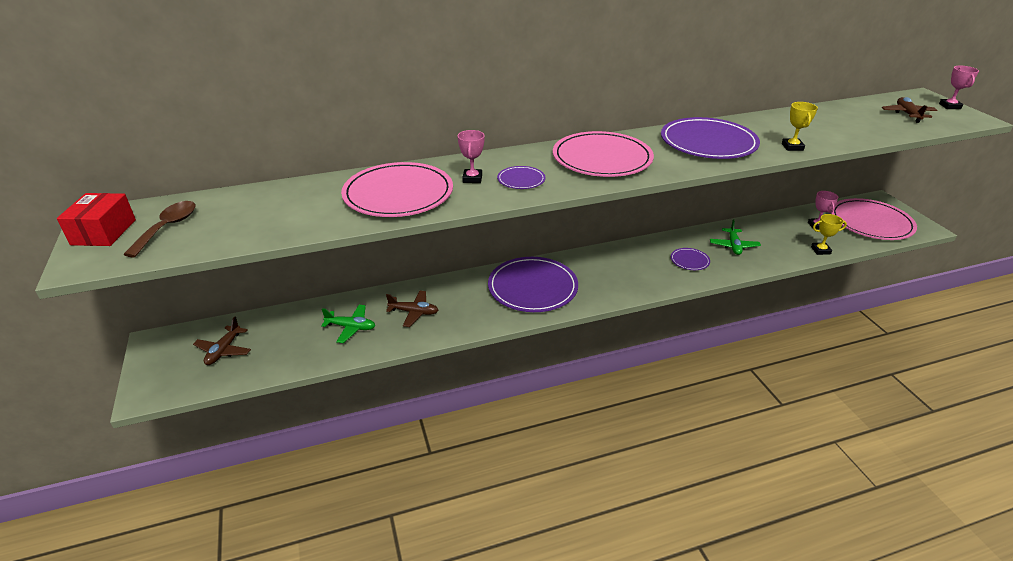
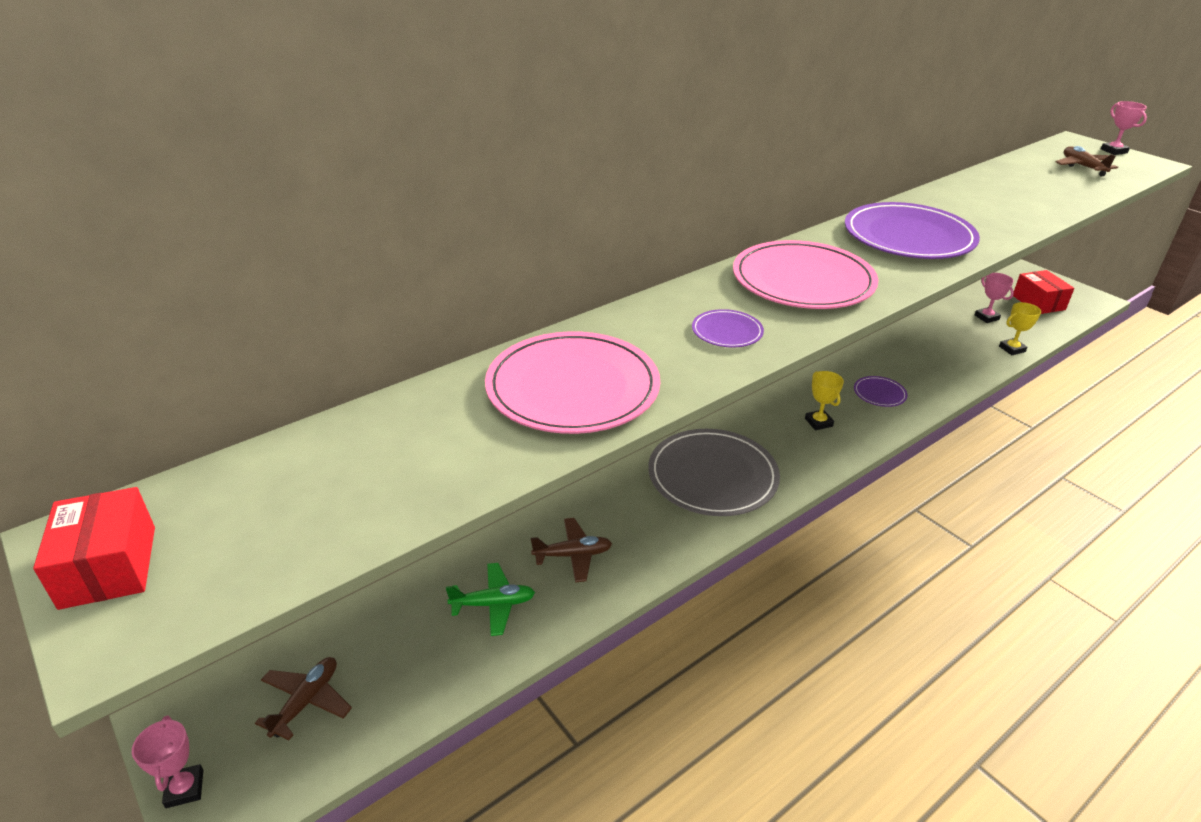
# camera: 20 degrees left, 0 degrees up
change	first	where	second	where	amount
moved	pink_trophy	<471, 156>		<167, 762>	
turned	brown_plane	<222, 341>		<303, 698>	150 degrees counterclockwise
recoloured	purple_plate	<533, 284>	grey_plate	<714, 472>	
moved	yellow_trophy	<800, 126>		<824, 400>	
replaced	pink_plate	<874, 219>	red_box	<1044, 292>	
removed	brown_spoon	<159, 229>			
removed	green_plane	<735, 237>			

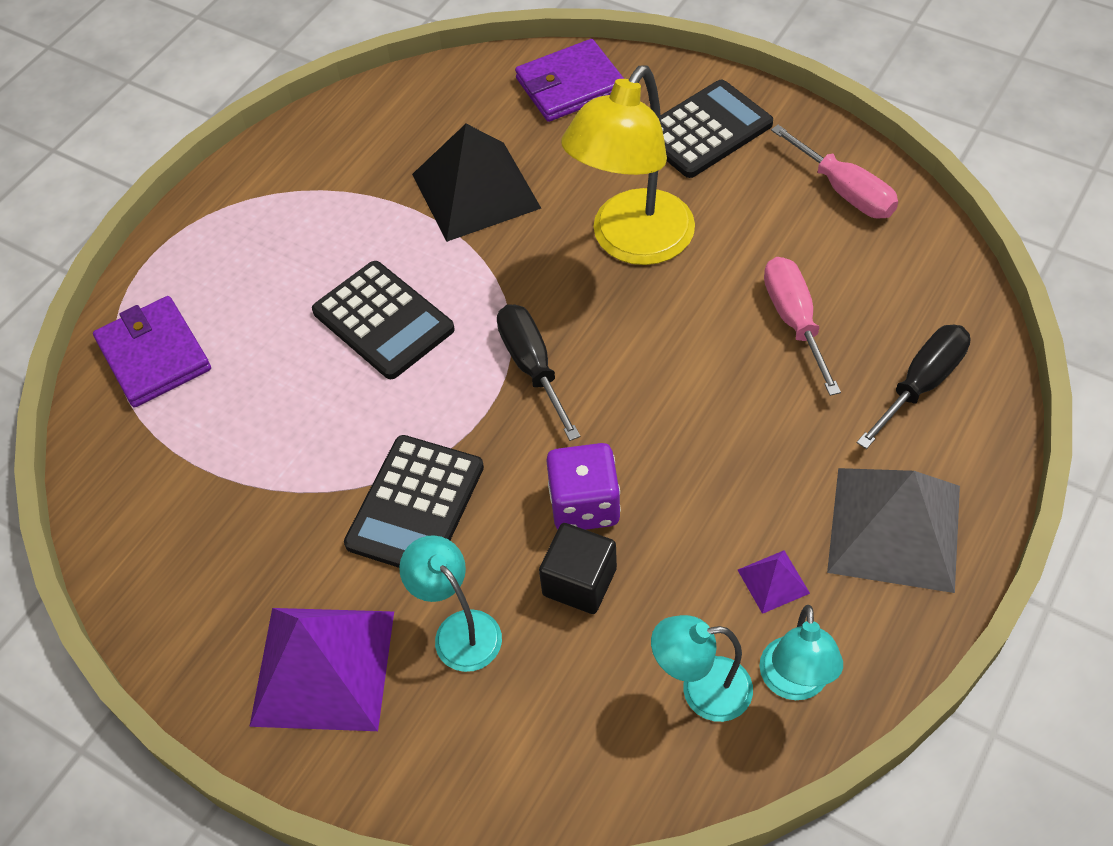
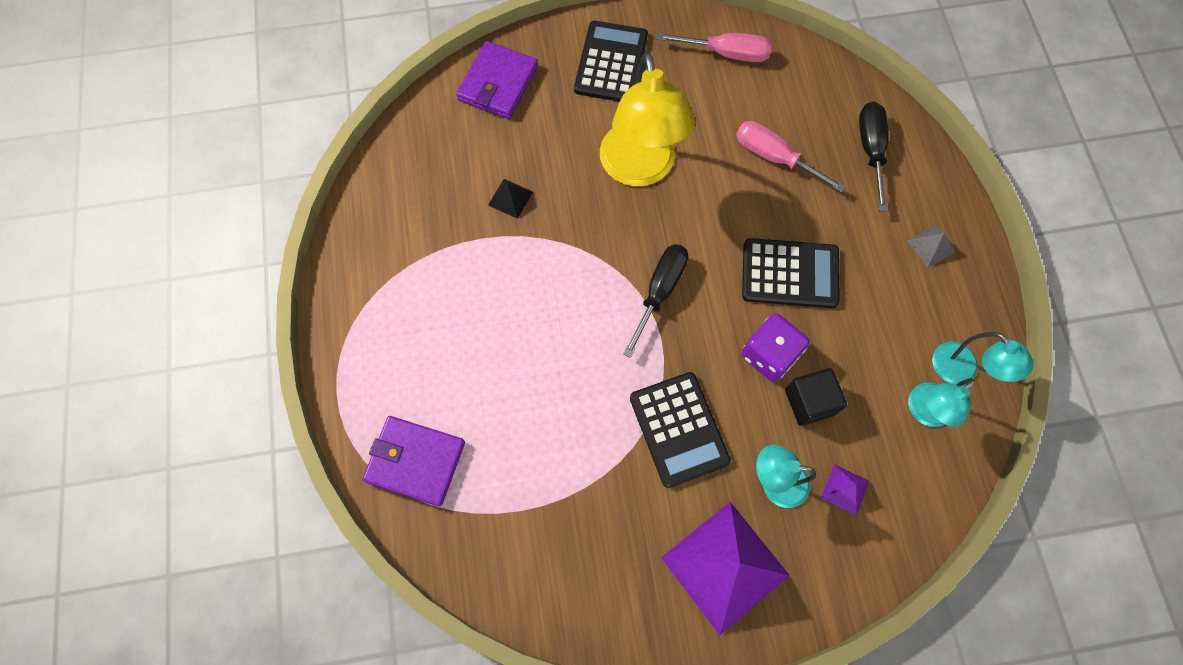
# camera: 45 degrees left, 15 degrees up
change	first	where	second	where	amount
resized	black_pyramid	<476, 183>		<510, 199>	x0.43
turned	black_screwdriver	<538, 372>		<655, 301>	90 degrees clockwise
moved	black_calculator	<383, 320>		<791, 273>	
moved	purple_pyramid	<774, 582>		<845, 490>	
resized	grey_pyramid	<893, 530>		<931, 247>	x0.43

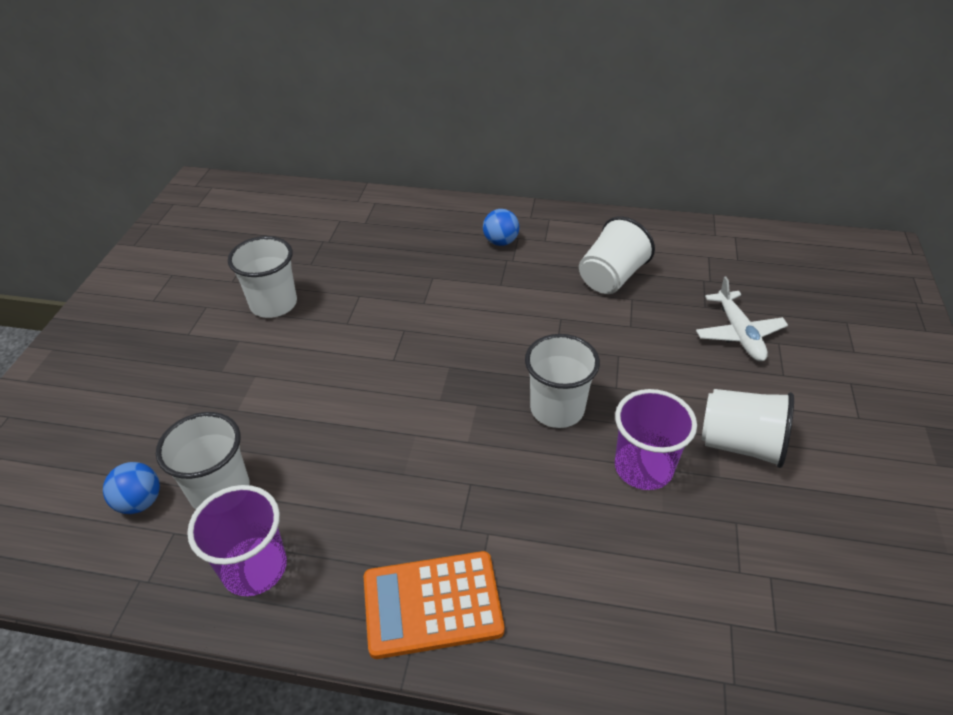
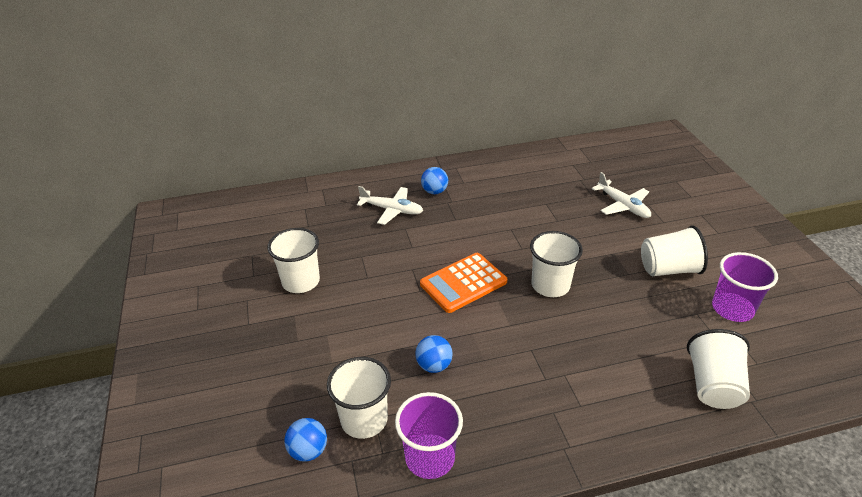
# camera: 25 degrees left, 5 degrees down
change	first	where	second	where	amount
added			white_plane	<390, 205>	
added			blue_ball	<434, 354>	
moved	orange_calculator	<434, 605>		<463, 283>	
moved	white_cup	<617, 255>		<718, 369>	
moved	purple_cup	<656, 439>		<745, 287>	

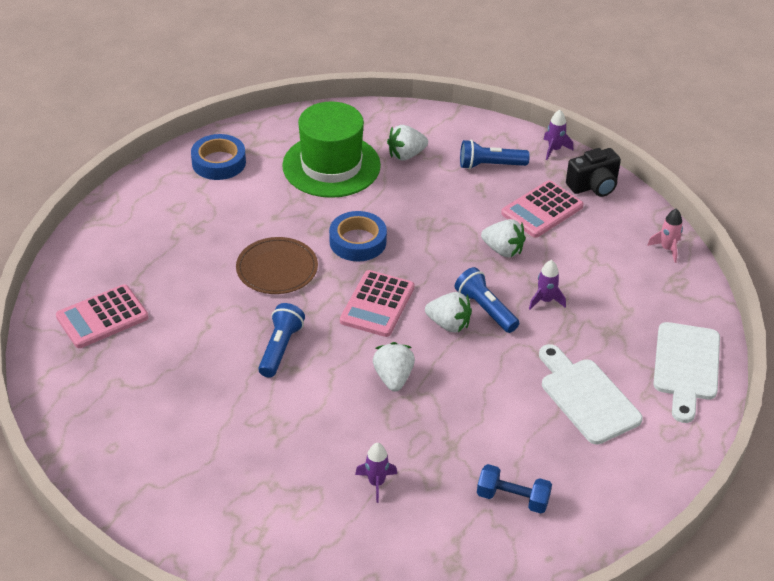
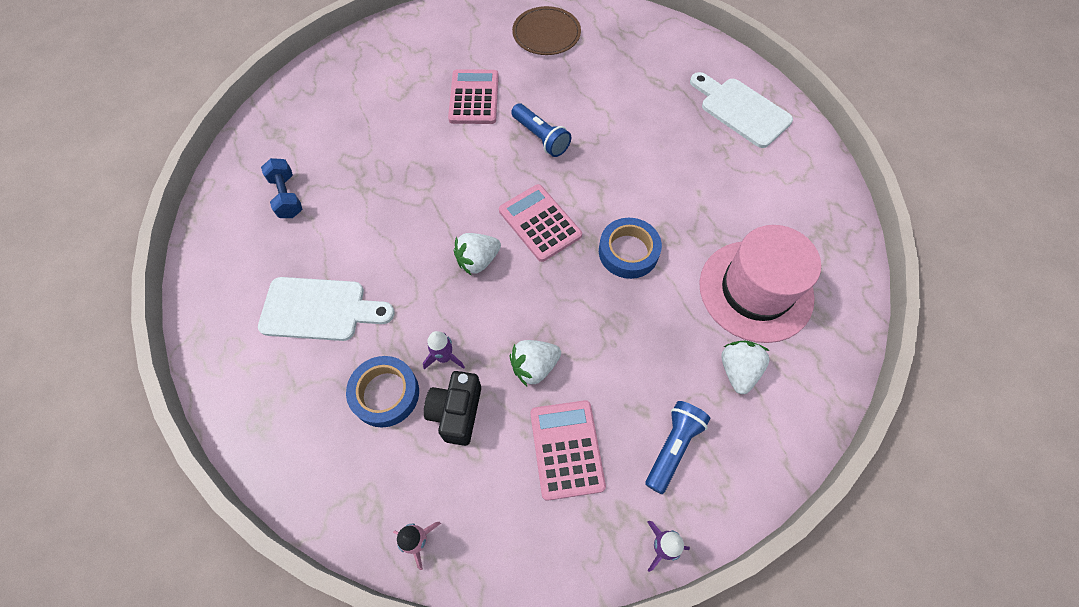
# camera: 125 degrees right, 20 degrees up
change	first	where	second	where	amount
turned	blue_dumbbell	<514, 488>		<281, 188>	75 degrees counterclockwise
moved	blue_tape	<218, 157>		<382, 391>	
moved	black_camera	<593, 172>		<452, 408>	
moved	pink_calculator	<102, 316>		<473, 96>	
moved	brown_plate	<277, 265>		<546, 30>	
moved	white_cutting_board	<686, 372>		<741, 110>	
recoloured	green_hat	<331, 150>	pink_hat	<760, 284>	
removed	purple_rocket	<376, 473>			
removed	white_strawberry	<394, 367>			
removed	blue_flashlight	<487, 300>			

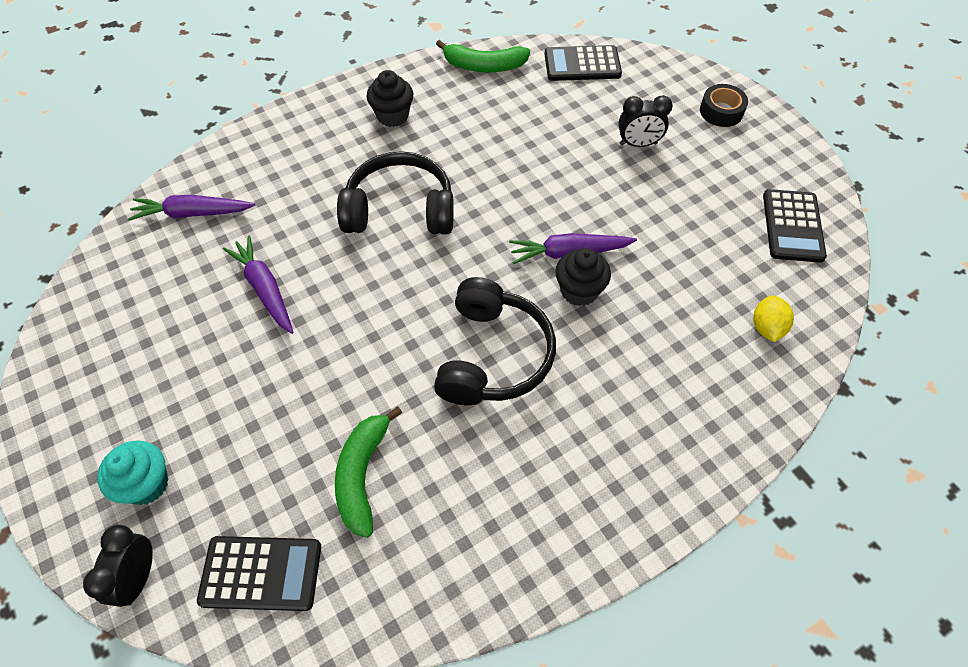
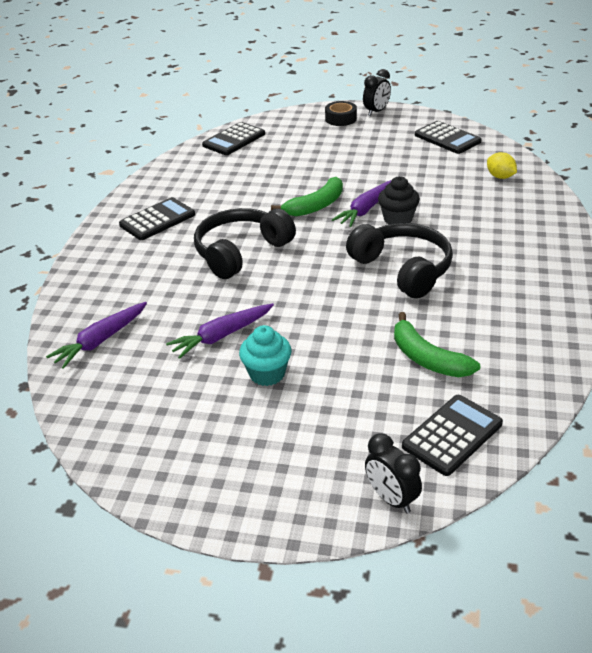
# camera: 45 degrees left, 20 degrees down
change	first	where	second	where	amount
replaced	black_cupcake	<390, 98>	black_calculator	<157, 218>	
turned	purple_carrot	<258, 285>		<220, 331>	45 degrees counterclockwise
moved	turquoise_cupcake	<133, 472>		<265, 355>	
moved	green_banana	<483, 56>		<307, 197>	
moved	black_clock	<645, 121>		<377, 92>	

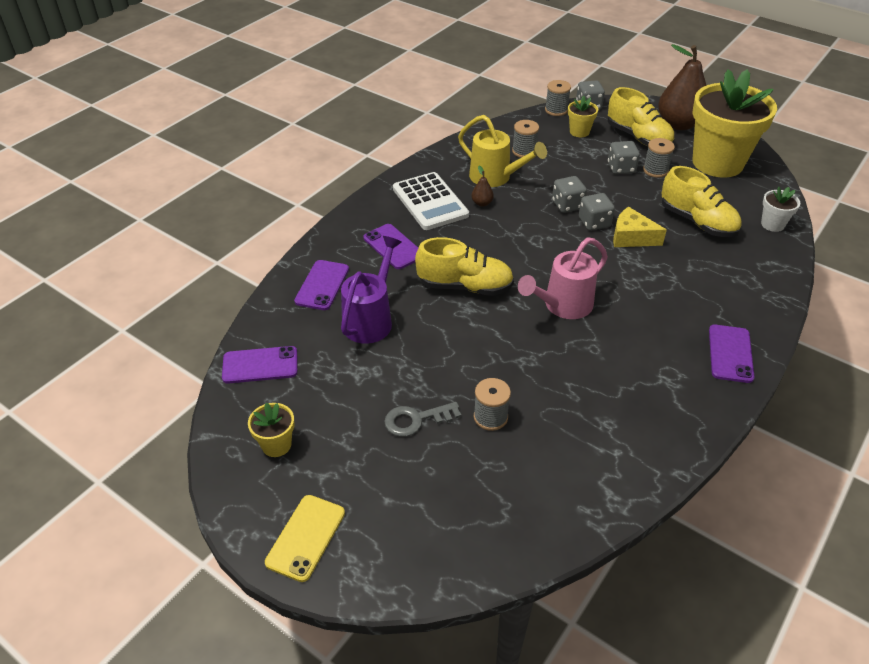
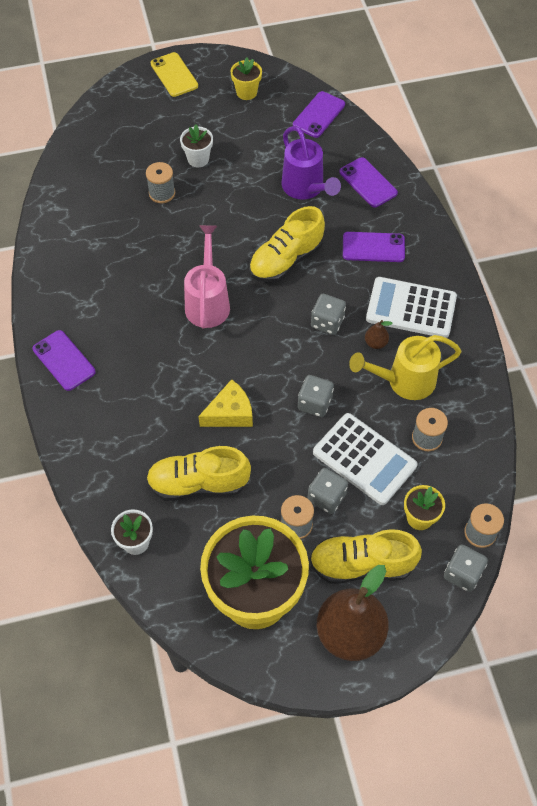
# camera: 130 degrees right, 15 degrees up
change	first	where	second	where	amount
replaced	grey_key	<422, 419>	white_flower_pot	<196, 145>	
moved	grey_dice	<597, 212>		<328, 314>	
added			white_calculator	<365, 459>	

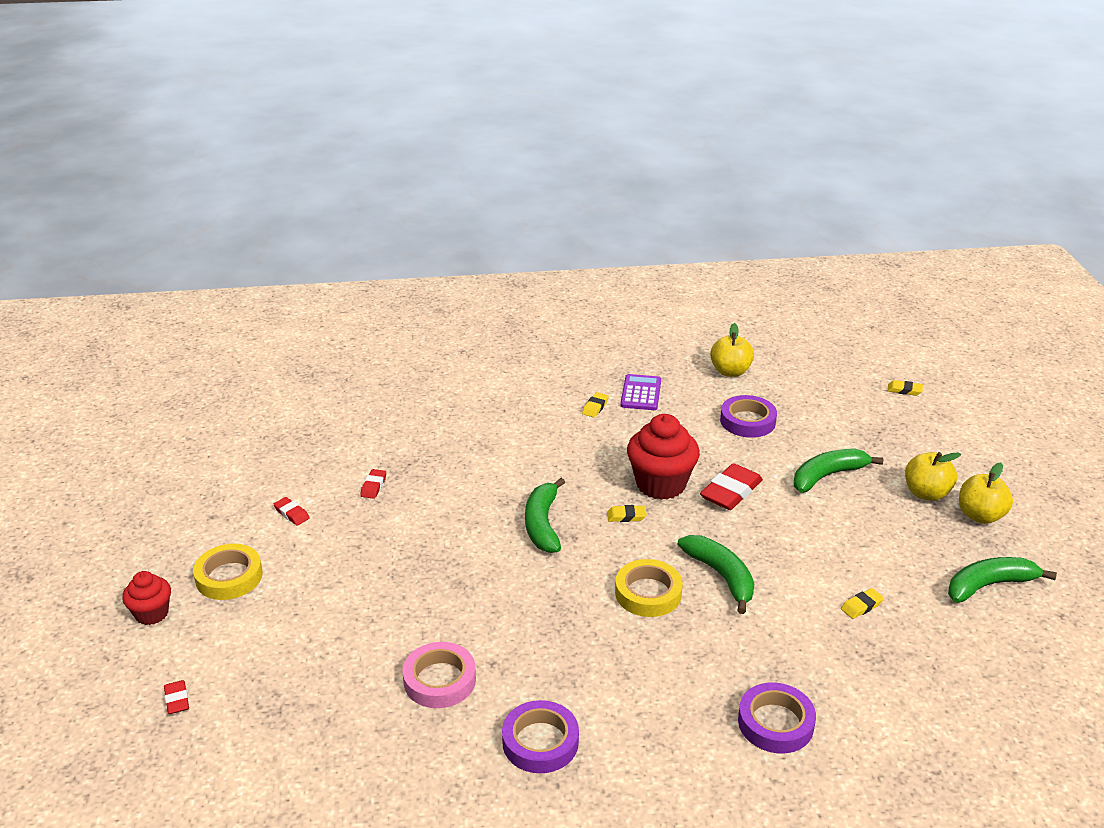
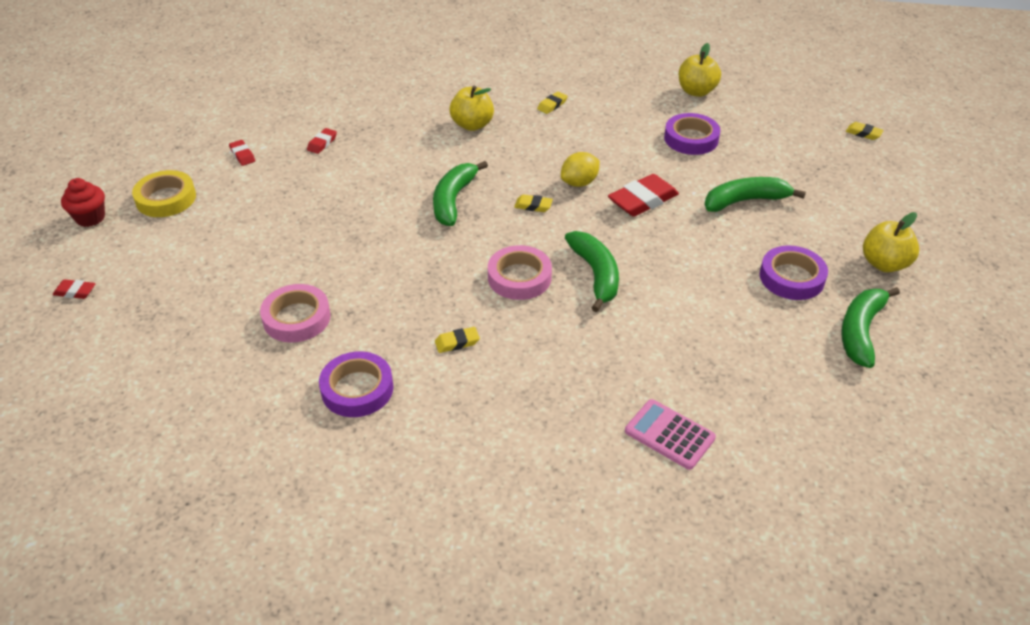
# camera: 15 degrees right, 10 degrees up
change	first	where	second	where	amount
turned	red_eraser	<176, 697>		<74, 289>	75 degrees counterclockwise
moved	yellow_eraser	<862, 603>		<457, 340>	
moved	yellow_apple	<933, 476>		<471, 108>	
recoloured	yellow_tape	<649, 588>	pink_tape	<520, 272>	
replaced	red_cupcake	<663, 457>	yellow_lemon	<580, 169>	
added			pink_calculator	<670, 434>	
moved	purple_tape	<777, 718>		<794, 272>	
turned	green_banana	<1002, 580>		<870, 327>	60 degrees counterclockwise
removed	purple_calculator	<640, 392>			

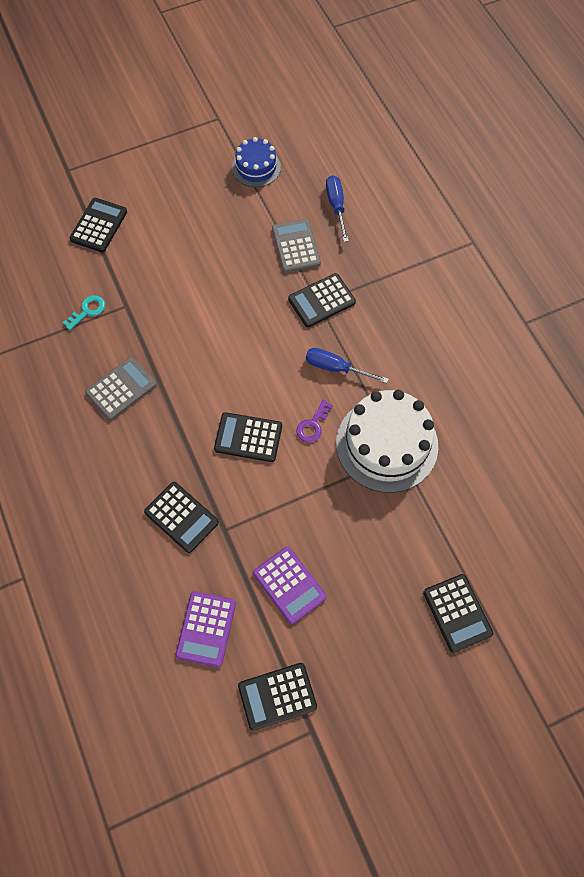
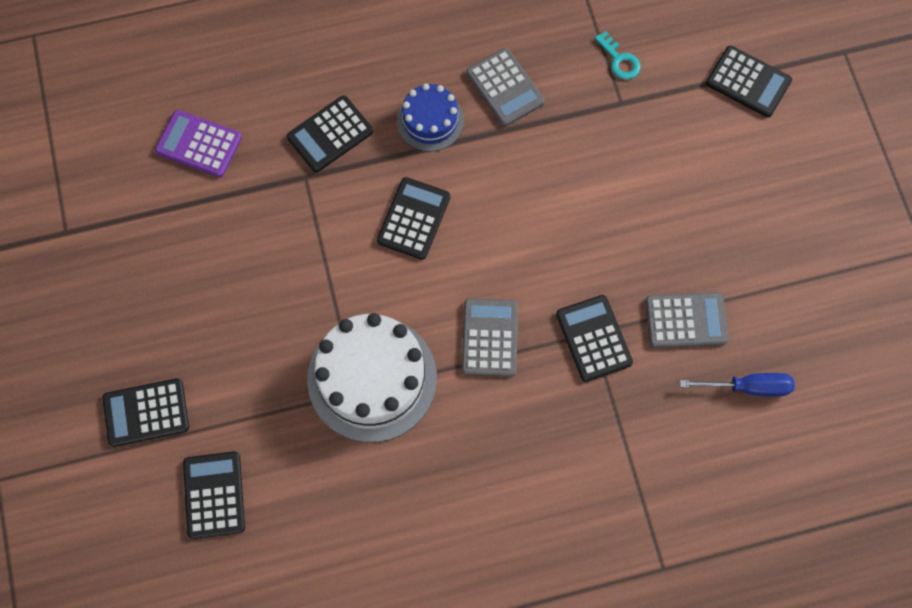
# camera: 100 degrees right, 5 degrees up
change	first	where	second	where	amount
moved	black_calculator	<277, 697>		<214, 495>	
moved	blue_cake	<256, 162>		<430, 117>	
replaced	blue_screwdriver	<347, 365>	grey_calculator	<490, 337>	
removed	purple_calculator	<290, 585>			
removed	purple_key	<314, 421>			

